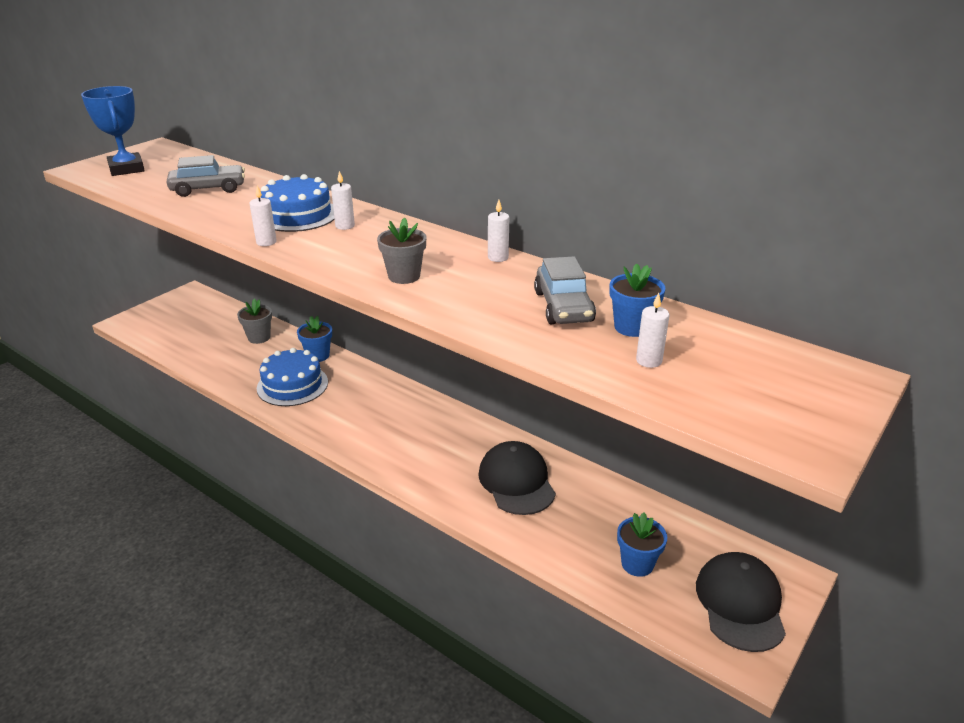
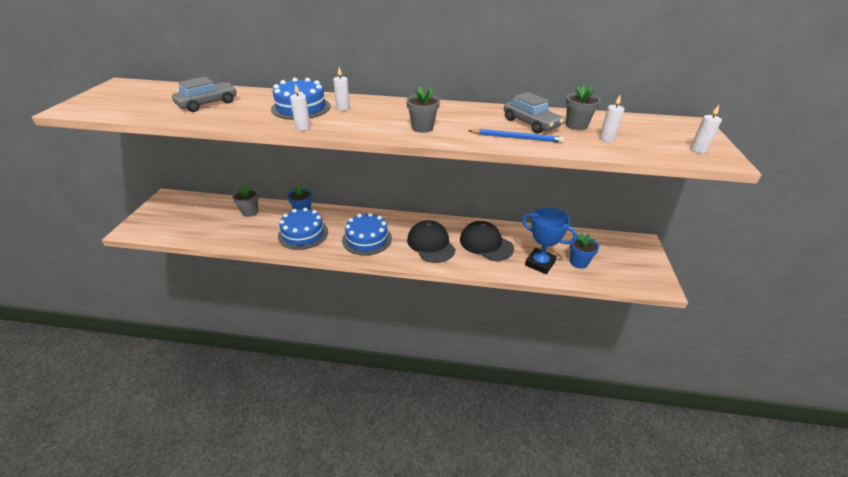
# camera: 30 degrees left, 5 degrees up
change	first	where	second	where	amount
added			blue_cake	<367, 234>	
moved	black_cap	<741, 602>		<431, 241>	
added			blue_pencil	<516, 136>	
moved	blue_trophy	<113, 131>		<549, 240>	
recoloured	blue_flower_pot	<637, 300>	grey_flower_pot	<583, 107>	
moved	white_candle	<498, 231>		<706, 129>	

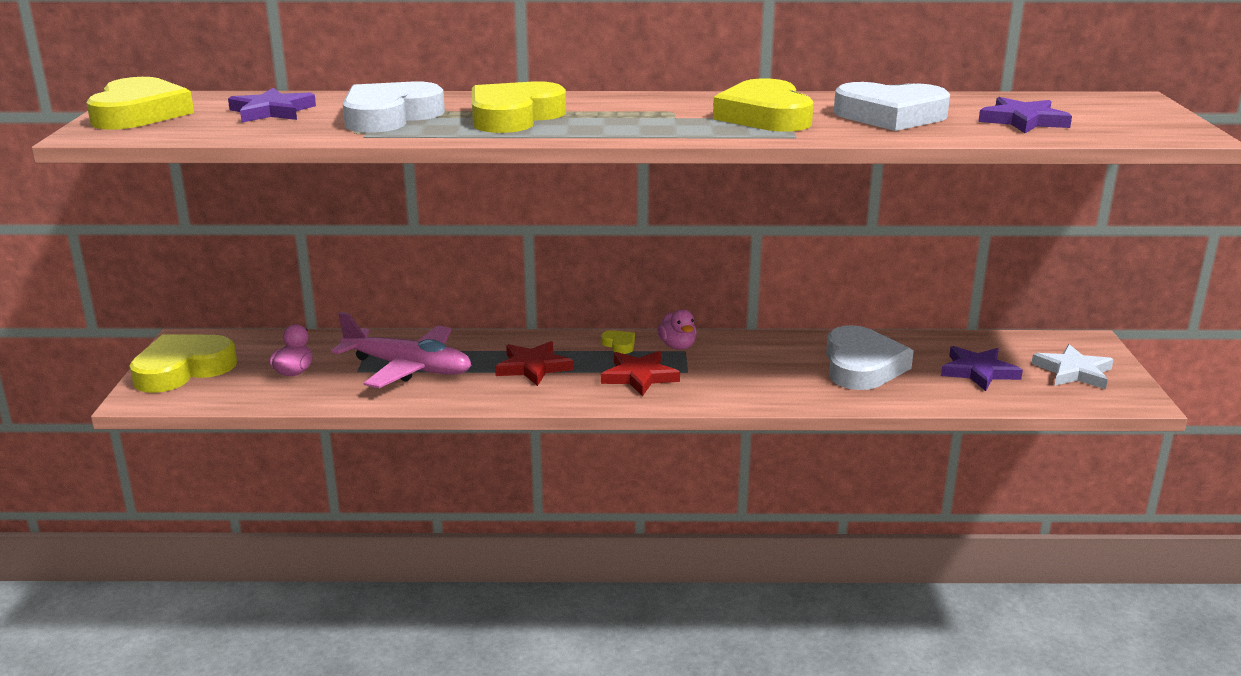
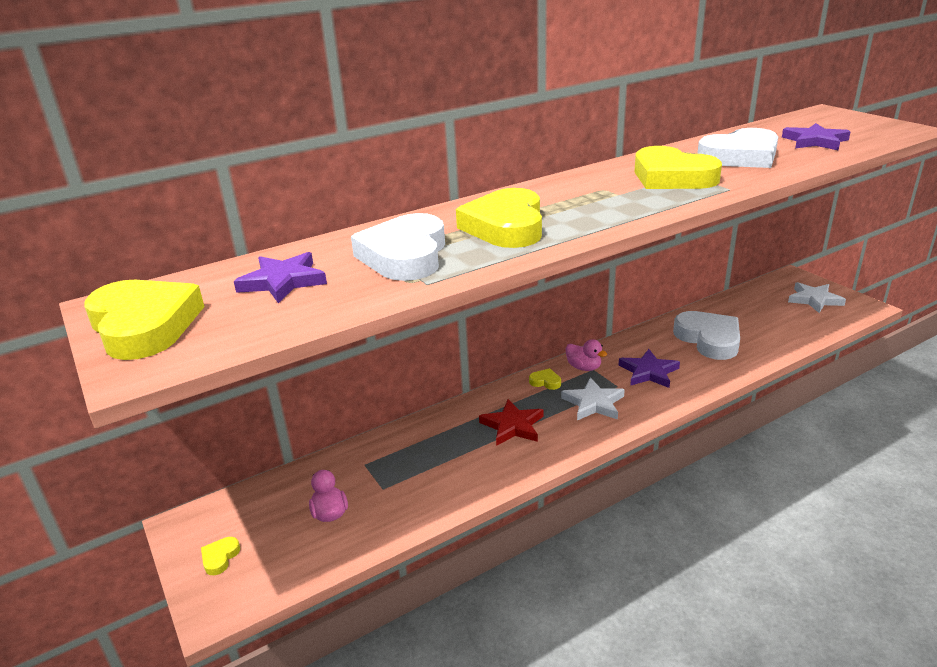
# camera: 30 degrees left, 5 degrees up
change	first	where	second	where	amount
resized	yellow_heart	<183, 363>		<220, 556>	x0.41
recoloured	red_star	<640, 373>	white_star	<593, 399>	
moved	purple_star	<982, 368>		<649, 368>	
removed	pink_plane	<401, 350>			

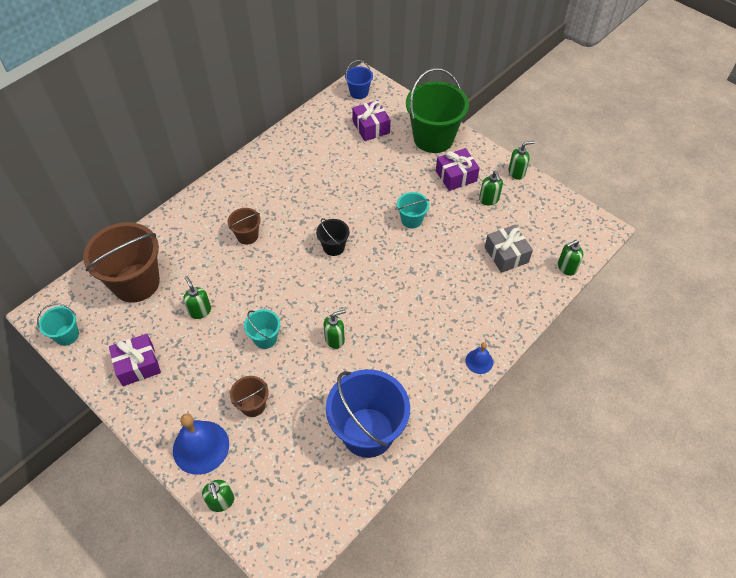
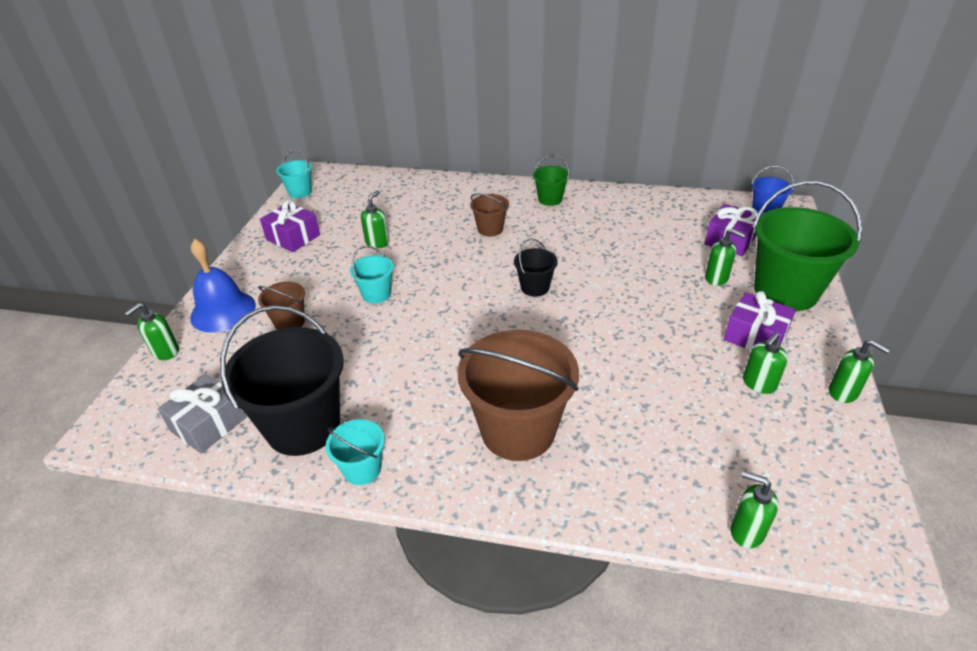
# camera: 60 degrees right, 15 degrees down
change	first	where	second	where	amount
moved	grey_gift	<509, 249>		<202, 414>	
recoloured	blue_bucket	<368, 413>	black_bucket	<282, 380>	
moved	turquoise_bucket	<413, 210>		<355, 452>	
moved	brown_bucket	<121, 262>		<518, 395>	
added			green_bucket	<551, 180>	
moved	green_soap_dispenser	<335, 329>		<725, 257>	
removed	blue_bell	<479, 358>			

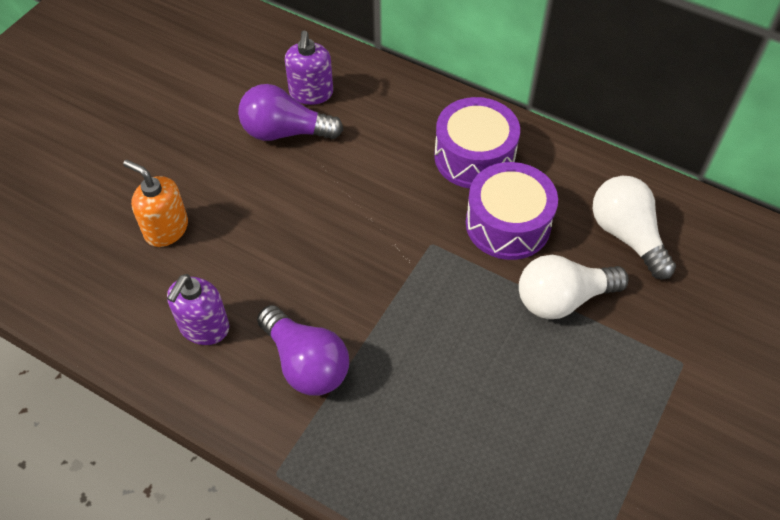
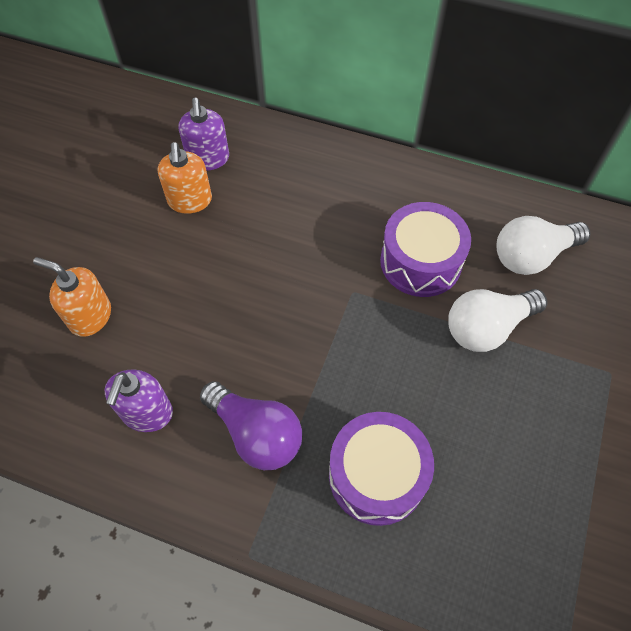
# camera: 10 degrees left, 5 degrees up
change	first	where	second	where	amount
replaced	purple_light_bulb	<290, 112>	orange_soap_dispenser	<185, 178>	
moved	purple_drum	<477, 143>		<381, 469>	
turned	white_light_bulb	<634, 227>		<543, 245>	75 degrees counterclockwise

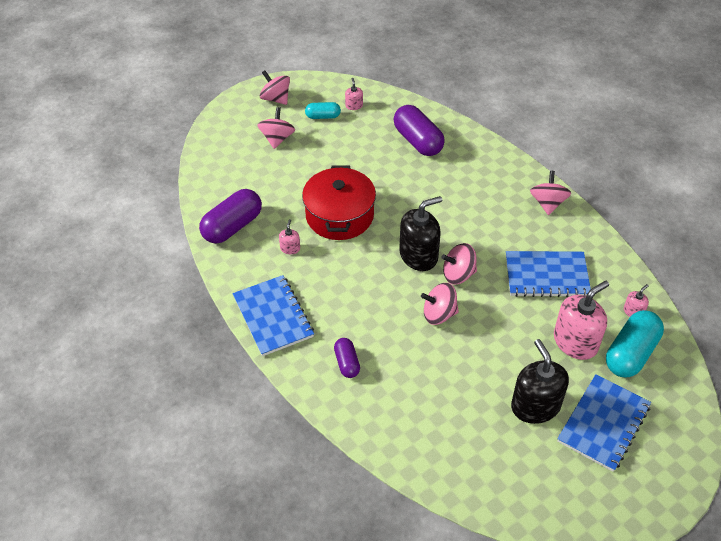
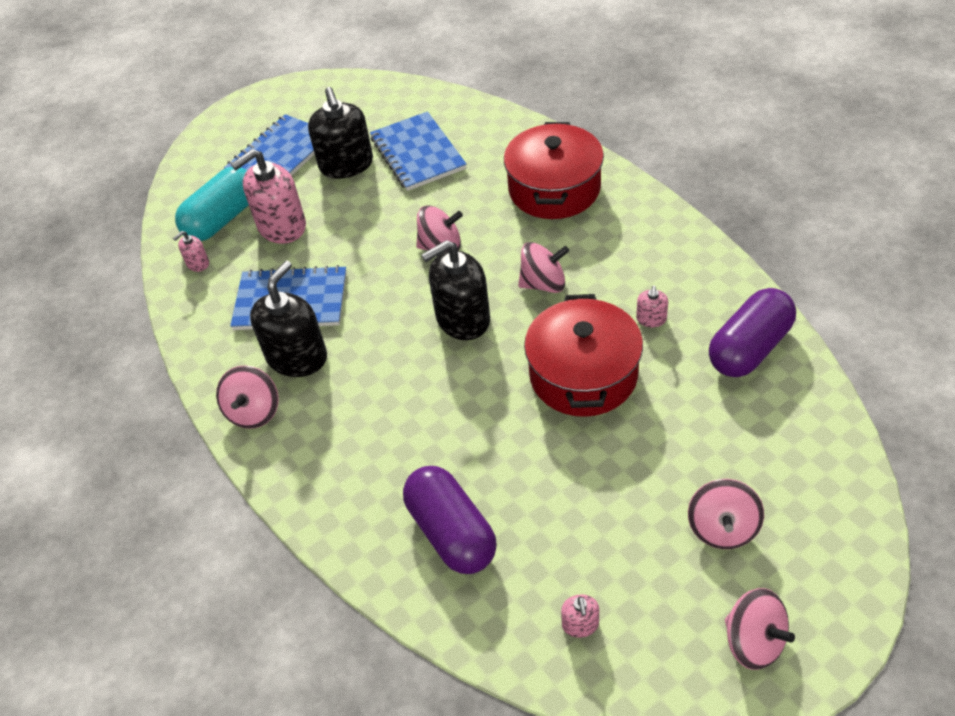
# camera: 175 degrees left, 0 degrees up
change	first	where	second	where	amount
added			black_soap_dispenser	<288, 319>	
moved	blue_notebook	<273, 315>		<418, 151>	
replaced	purple_capsule	<347, 358>	red_pot	<554, 170>	
moved	pink_spinning_top	<459, 264>		<543, 267>	
removed	turquoise_capsule	<323, 110>			

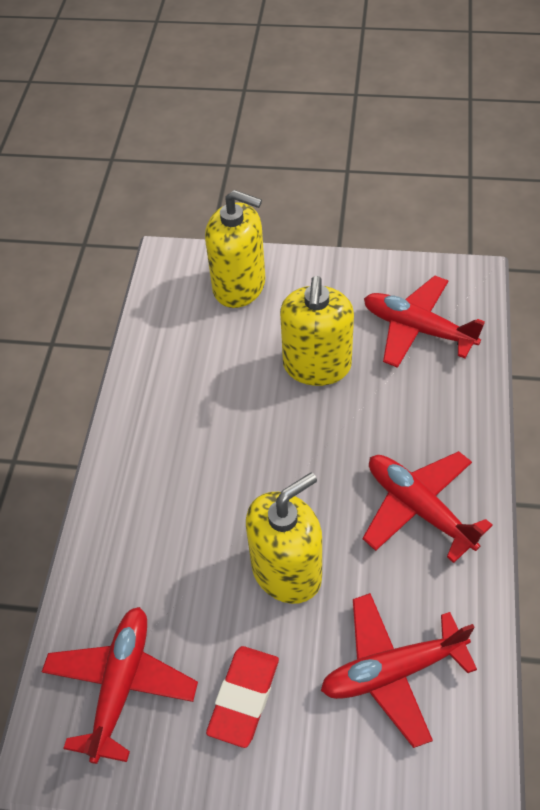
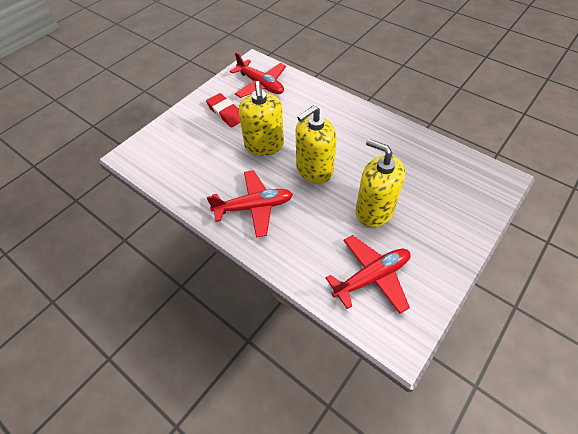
# camera: 120 degrees right, 0 degrees up
change	first	where	second	where	amount
moved	yellow_soap_dispenser	<235, 249>		<316, 144>	
removed	red_plane	<399, 670>			

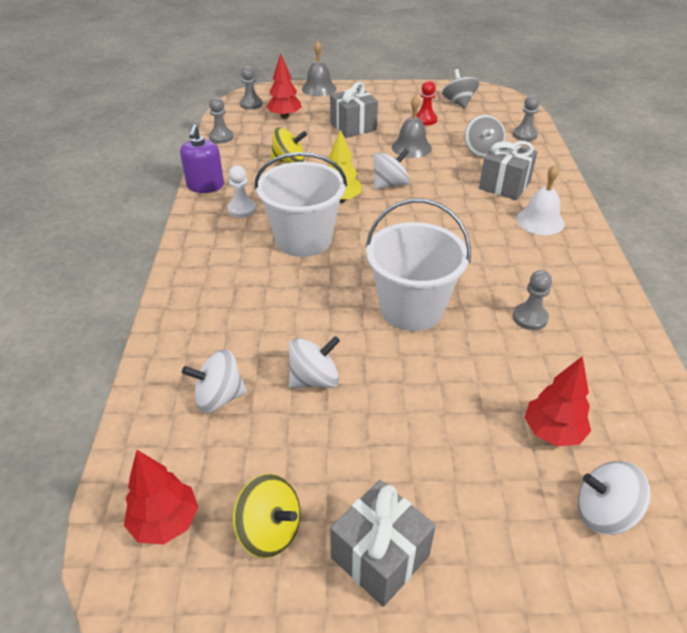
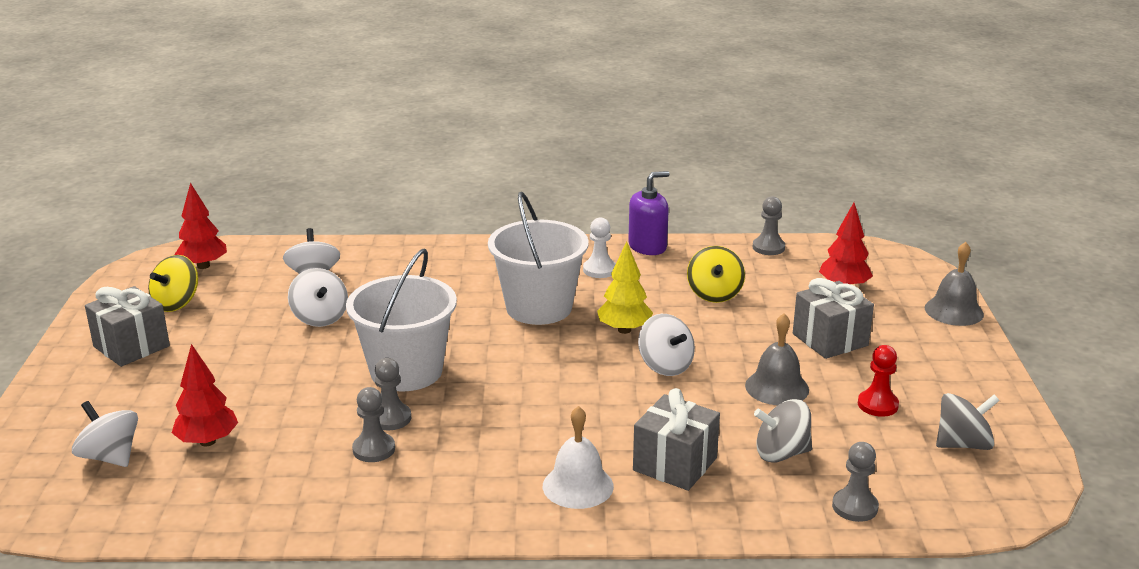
# camera: 90 degrees right, 15 degrees down
change	first	where	second	where	amount
turned	white_spinning_top	<614, 498>		<105, 434>	60 degrees counterclockwise
moved	grey_pawn	<251, 88>		<393, 394>	
turned	purple_soap_dispenser	<202, 158>		<648, 213>	150 degrees clockwise

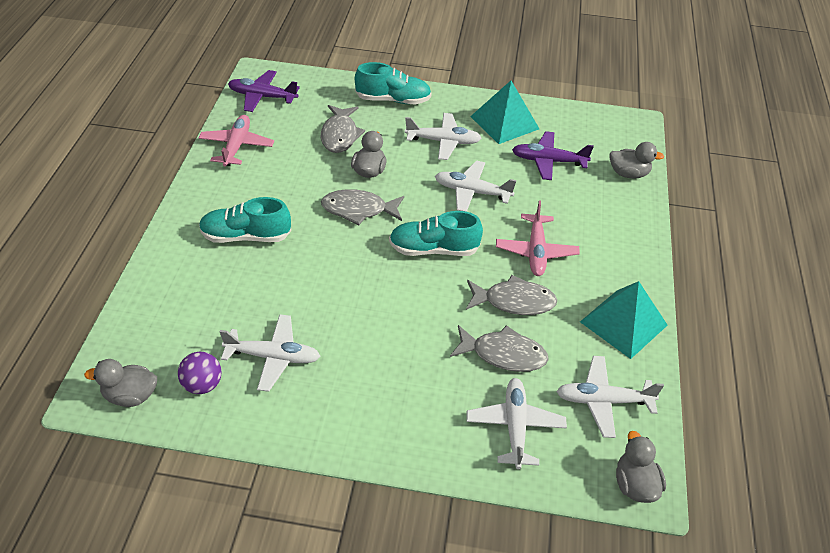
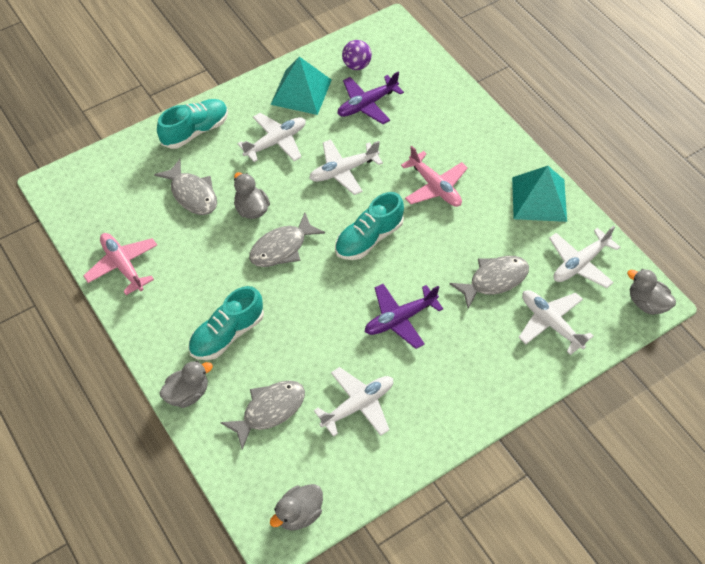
# camera: 40 degrees left, 10 degrees up
change	first	where	second	where	amount
moved	grey_duck	<636, 160>		<186, 384>	
moved	grey_fish	<512, 295>		<262, 415>	
moved	purple_ball	<200, 373>		<357, 55>	
moved	purple_plane	<264, 91>		<404, 316>	

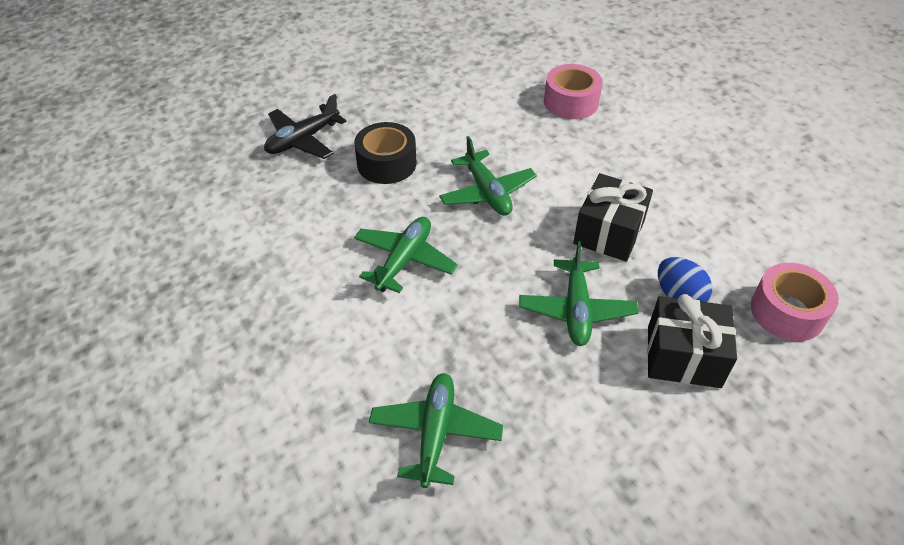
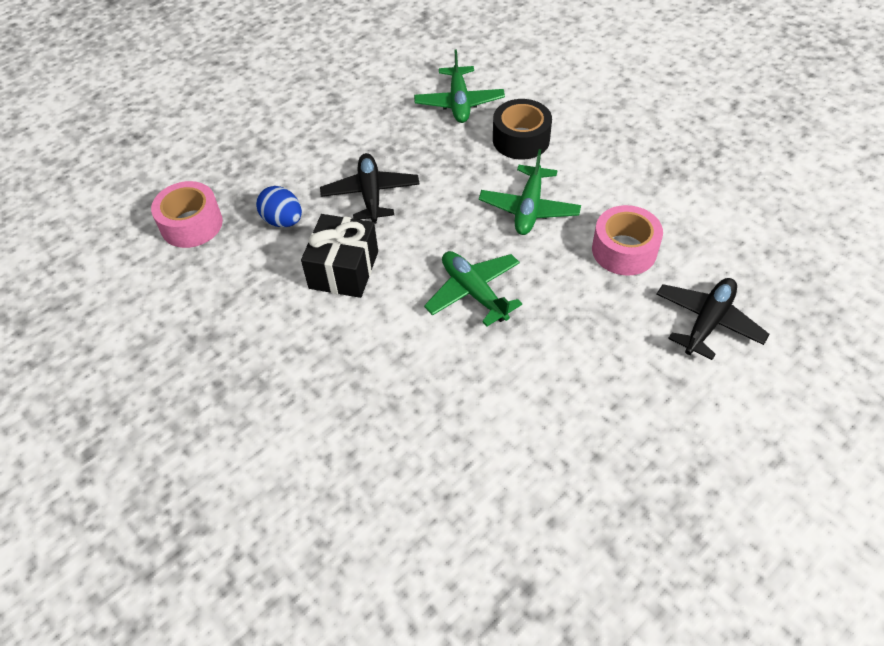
# camera: 170 degrees right, 5 degrees up
change	first	where	second	where	amount
recoloured	green_plane	<578, 293>	black_plane	<370, 188>	
moved	black_tape	<385, 153>		<522, 129>	
moved	pink_tape	<573, 91>		<627, 240>	
removed	black_gift	<692, 341>			

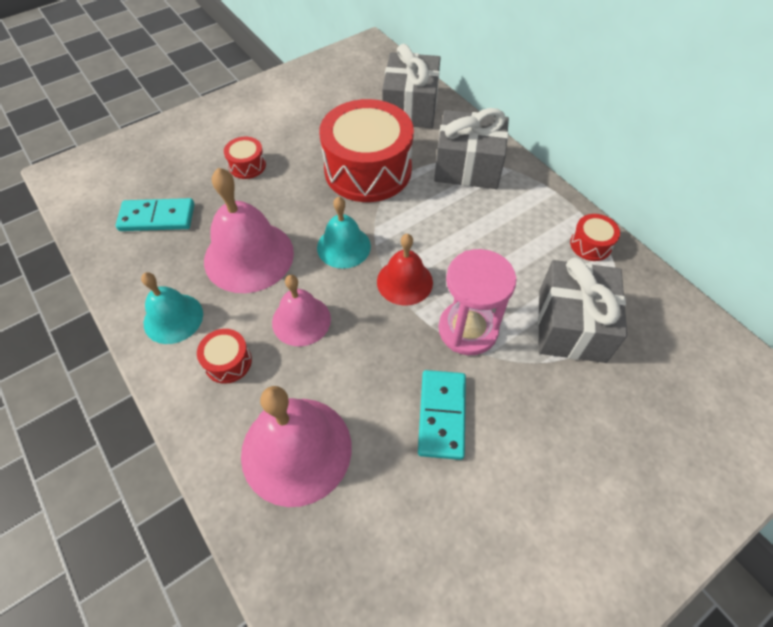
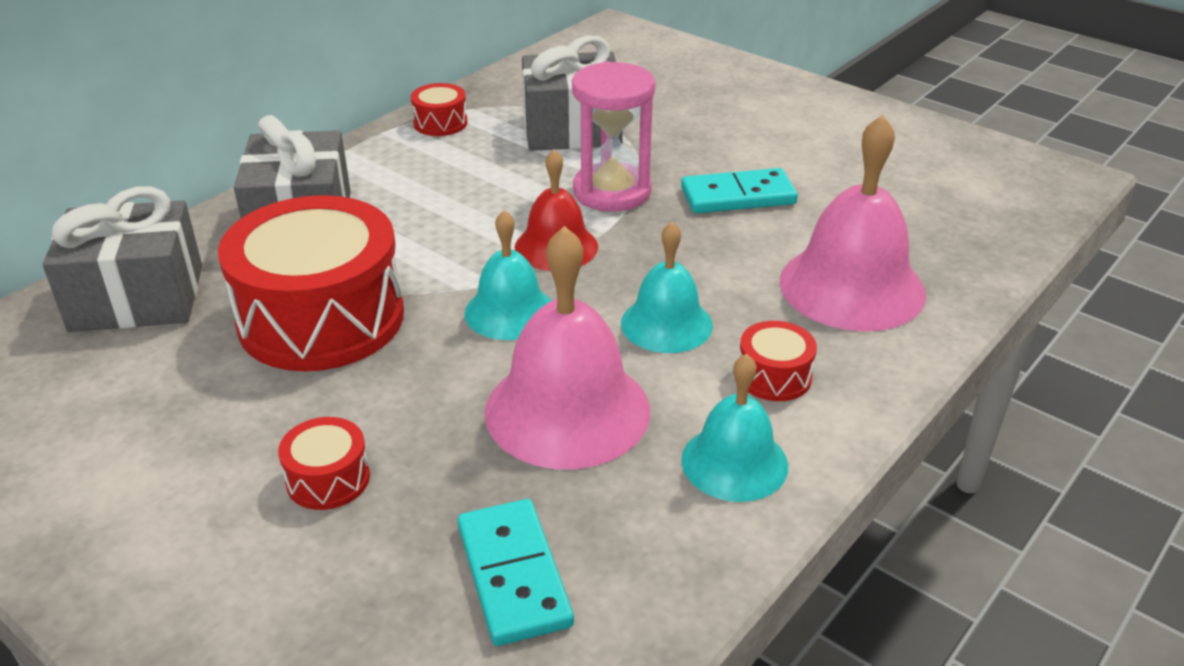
# camera: 105 degrees left, 20 degrees down
change	first	where	second	where	amount
recoloured	pink_bell	<301, 310>	turquoise_bell	<667, 287>	

